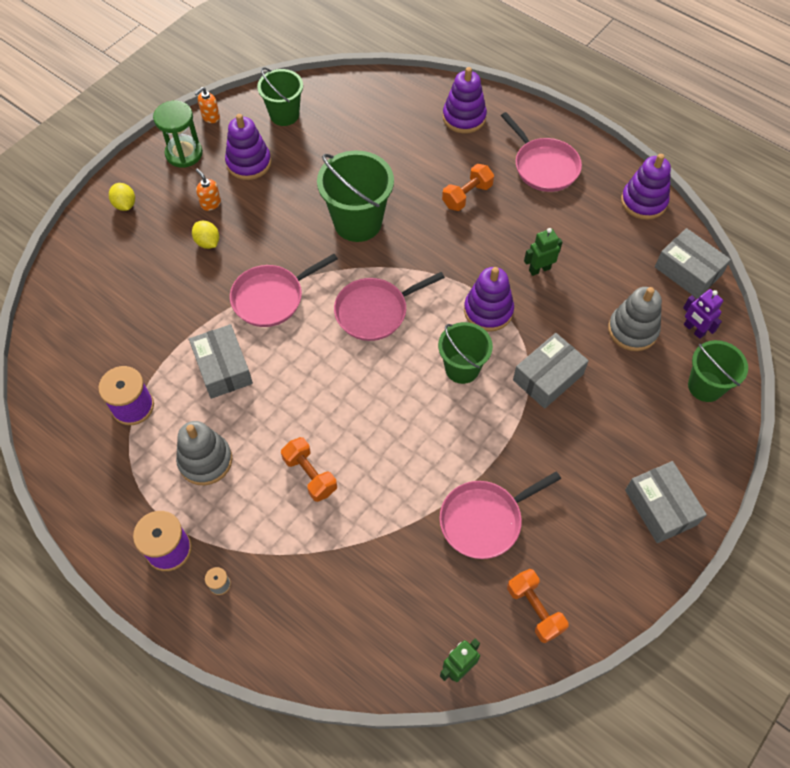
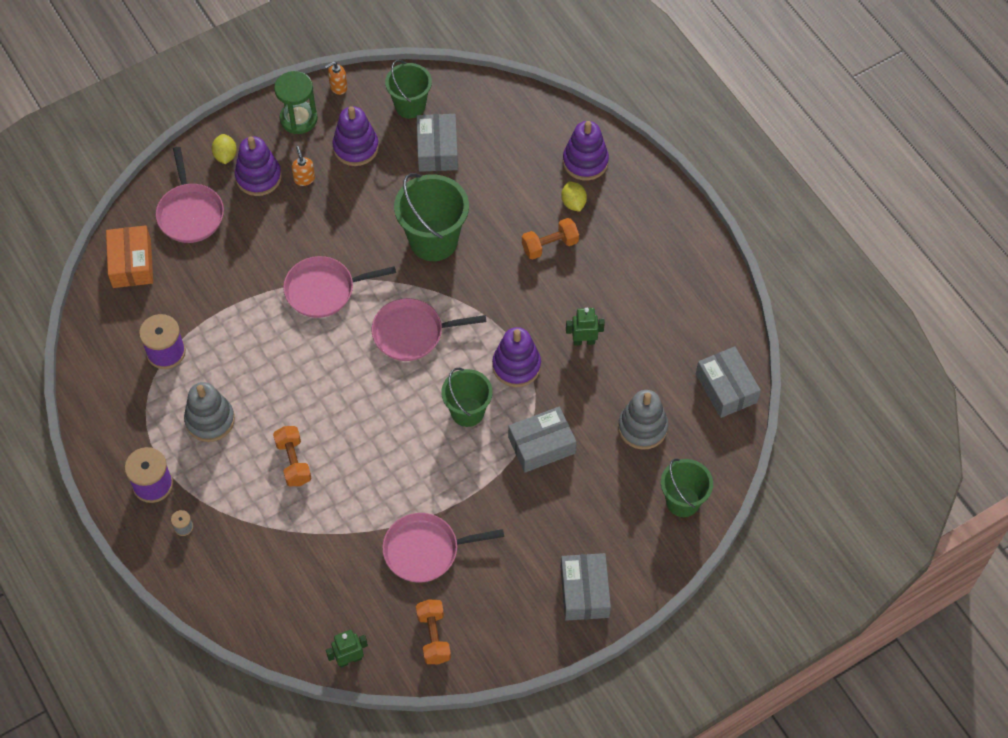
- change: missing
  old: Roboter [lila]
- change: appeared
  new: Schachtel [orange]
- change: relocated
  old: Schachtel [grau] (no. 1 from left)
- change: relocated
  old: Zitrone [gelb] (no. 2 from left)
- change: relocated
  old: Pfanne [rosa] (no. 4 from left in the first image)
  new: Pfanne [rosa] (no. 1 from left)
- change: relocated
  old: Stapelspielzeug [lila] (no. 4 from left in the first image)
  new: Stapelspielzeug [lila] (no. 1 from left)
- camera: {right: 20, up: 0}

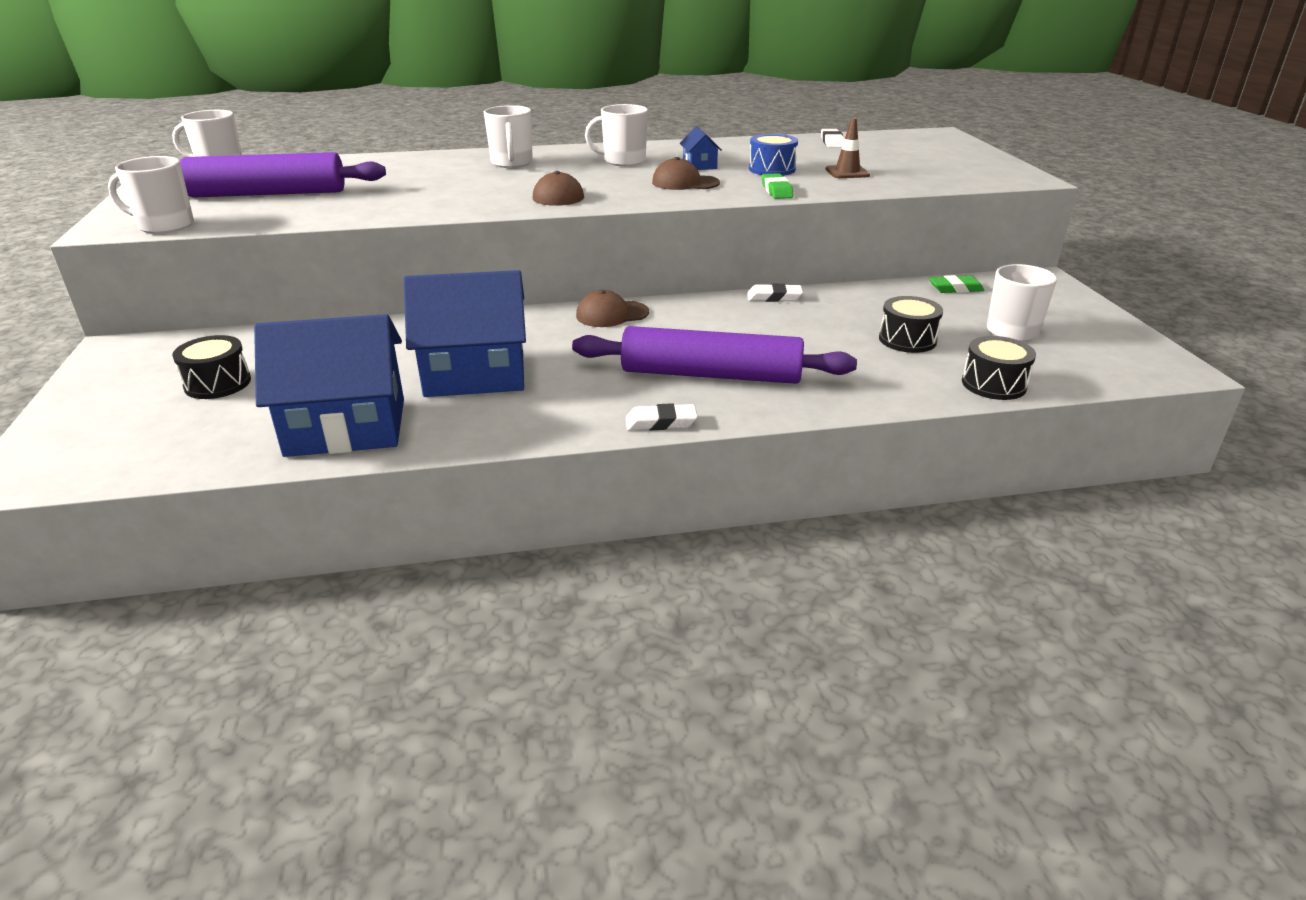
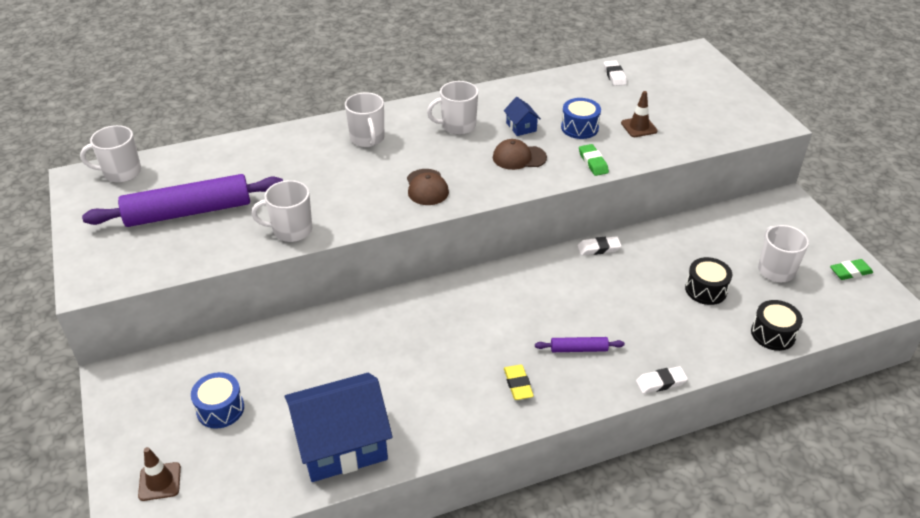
- change: missing
  old: Haus [blau] (no. 2 from left)
- change: missing
  old: Kappe [braun] (no. 2 from left)
- change: appeared
  new: Leitkegel [braun] (no. 1 from left)
- change: appeared
  new: Radiergummi [gelb]
- change: relocated
  old: Tasse [weiß] (no. 1 from left in the first image)
  new: Tasse [weiß] (no. 2 from left)
- change: relocated
  old: Radiergummi [weiß] (no. 1 from left in the first image)
  new: Radiergummi [weiß] (no. 3 from left)
- change: relocated
  old: Radiergummi [grün] (no. 2 from left)
- change: colour
  old: Trommel [schwarz] (no. 1 from left)
  new: Trommel [blau] (no. 1 from left)
- change: size
  old: Nudelholz [lila] (no. 2 from left)
  factor: 0.44
- camera: {right: -10, up: 10}

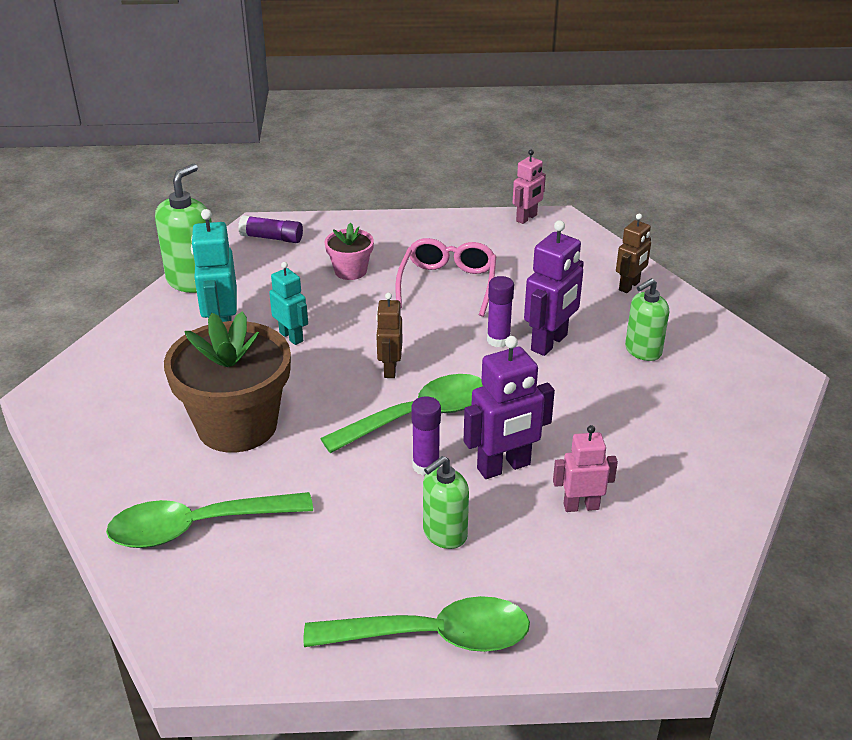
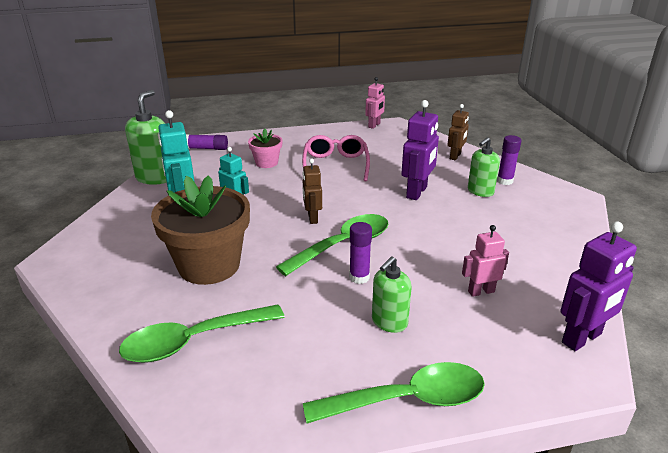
- change: relocated
  old: Roboter [lila] (no. 1 from left in the first image)
  new: Roboter [lila] (no. 2 from left)
- change: relocated
  old: Klebestift [lila] (no. 3 from left)
- camera: {right: -10, up: -5}

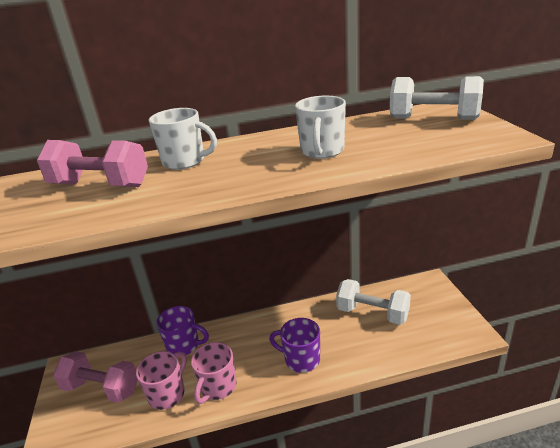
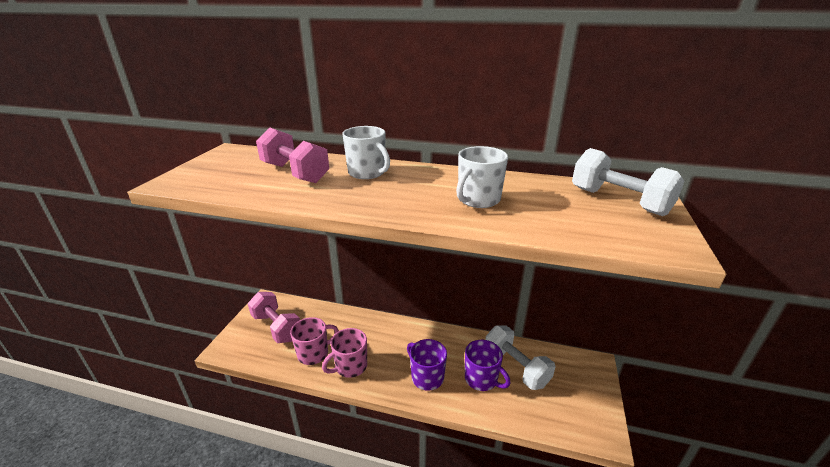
- change: relocated
  old: Tasse [lila] (no. 1 from left in the first image)
  new: Tasse [lila] (no. 2 from left)
- camera: {right: 25, up: 0}

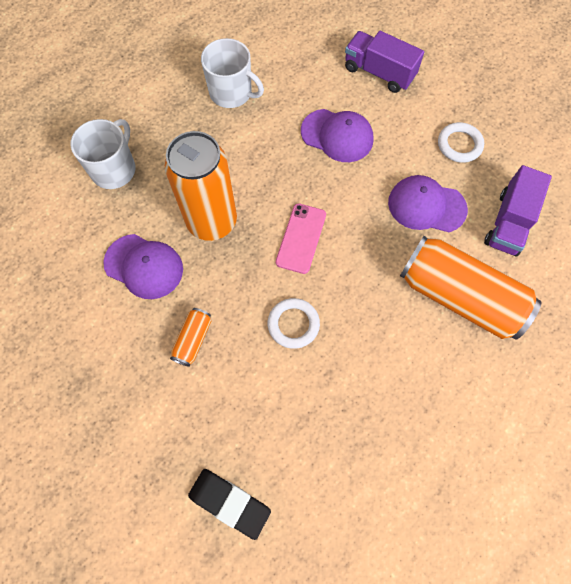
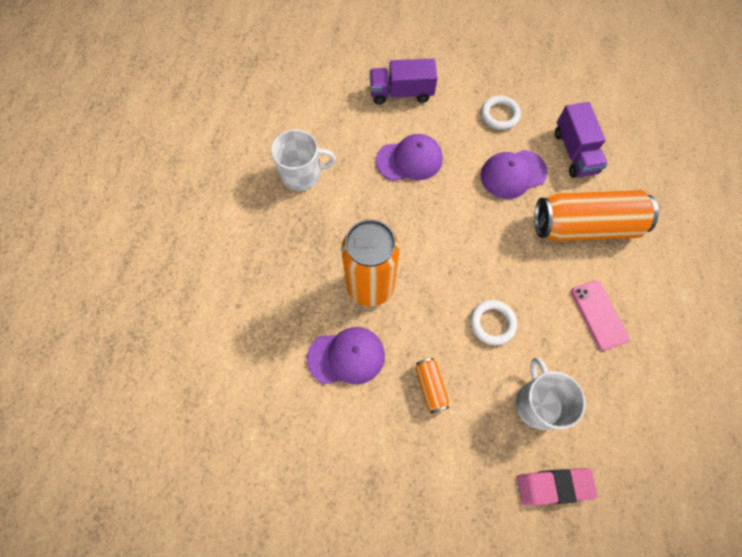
- change: relocated
  old: Tasse [weiß] (no. 1 from left in the first image)
  new: Tasse [weiß] (no. 2 from left)
- change: relocated
  old: Handy [rosa]
- change: colour
  old: Radiergummi [schwarz]
  new: Radiergummi [rosa]
- camera: {right: -35, up: 0}

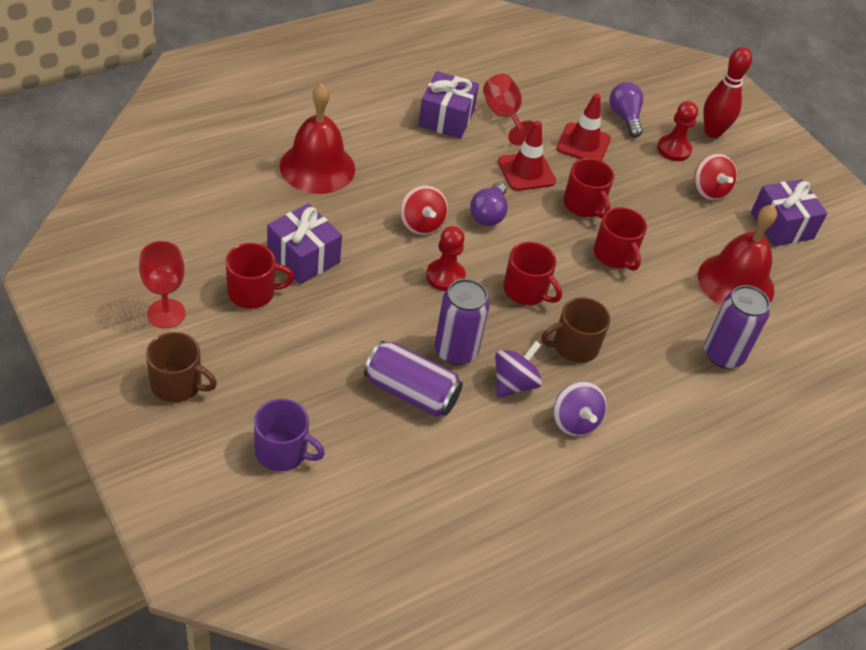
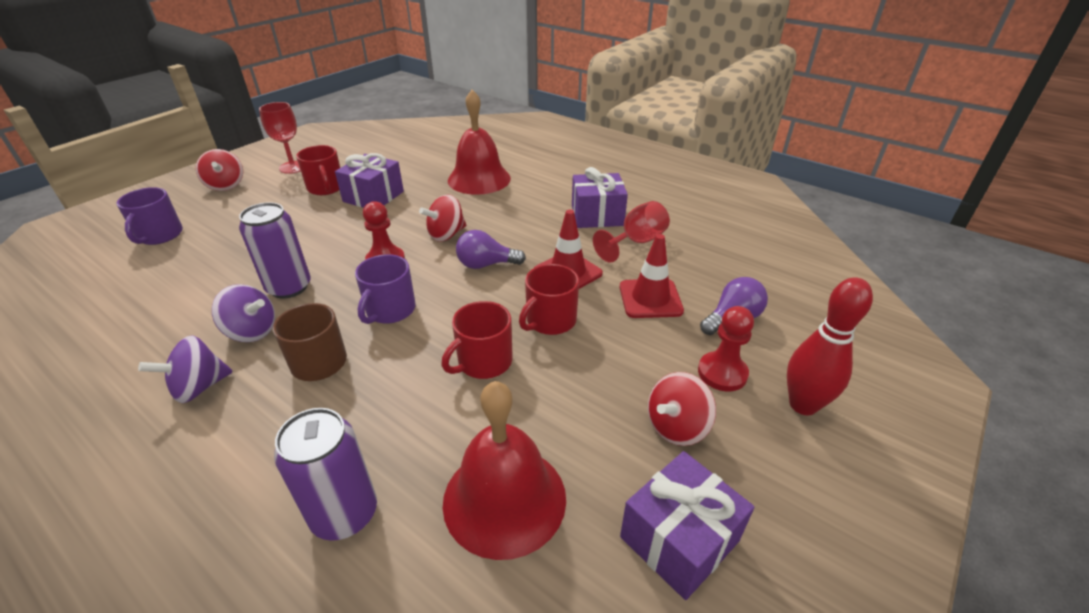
- change: missing
  old: Dose [lila] (no. 1 from left)
- change: exchanged
  old: Tasse [braun] (no. 1 from left)
  new: Kreisel [rot] (no. 1 from left)
- change: colour
  old: Tasse [rot] (no. 2 from left)
  new: Tasse [lila] (no. 2 from left)
- camera: {right: 75, up: -10}

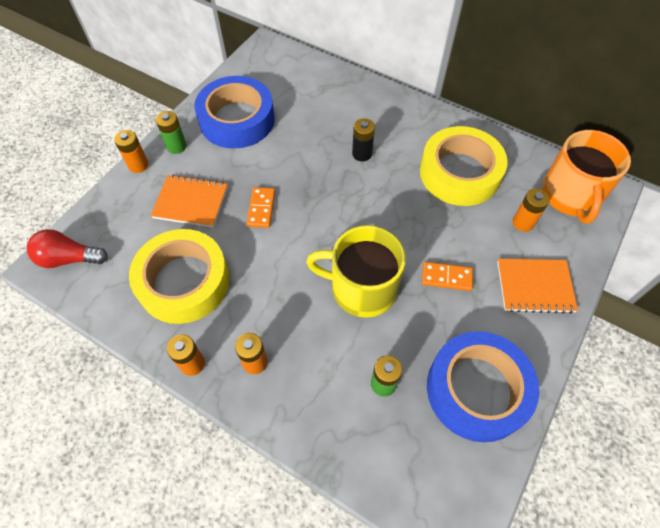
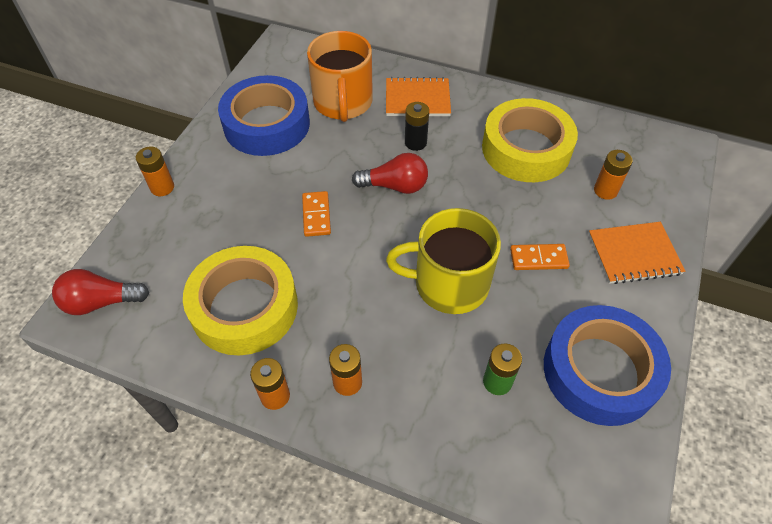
- change: missing
  old: Batterie [grün] (no. 1 from left)
- change: appeared
  new: Glühbirne [rot] (no. 2 from left)
- change: relocated
  old: Notizbuch [orange] (no. 1 from left)
- change: relocated
  old: Tasse [orange]
- camera: {right: -10, up: -5}

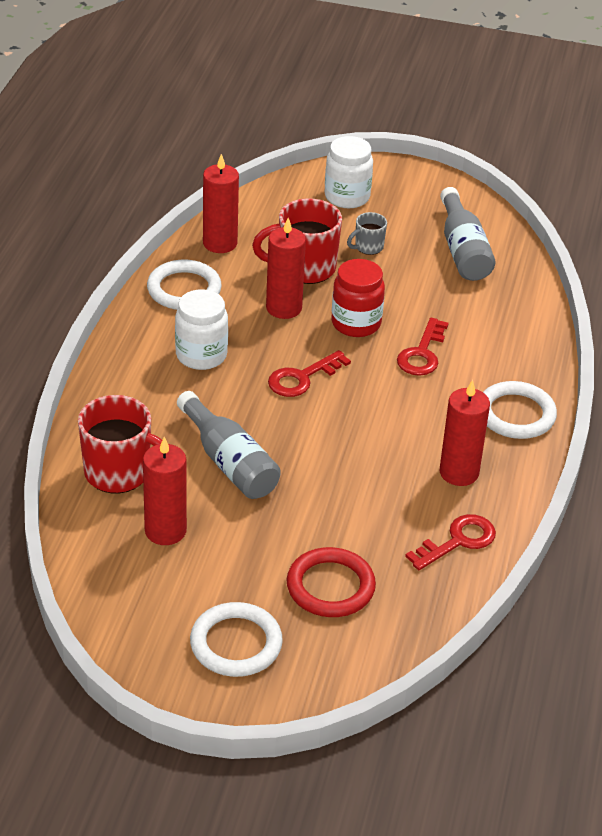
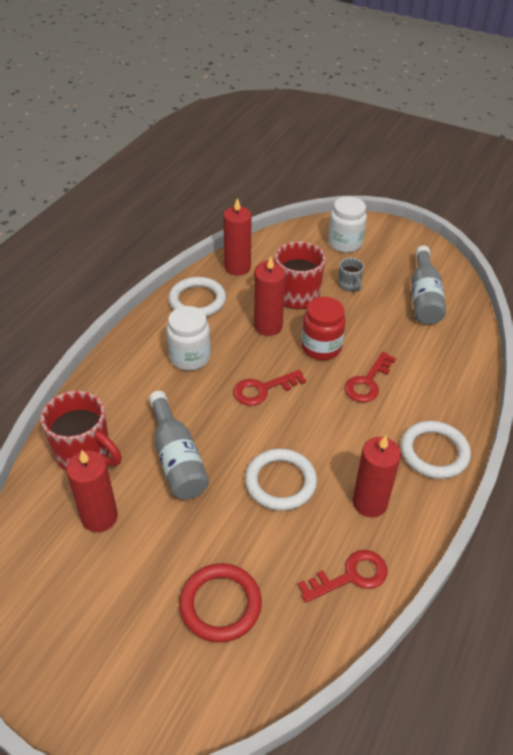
- change: relocated
  old: Ring [weiß] (no. 2 from left)
- change: spun
  old: Tasse [grau]
  degrees: -90
- camera: {right: 15, up: 5}

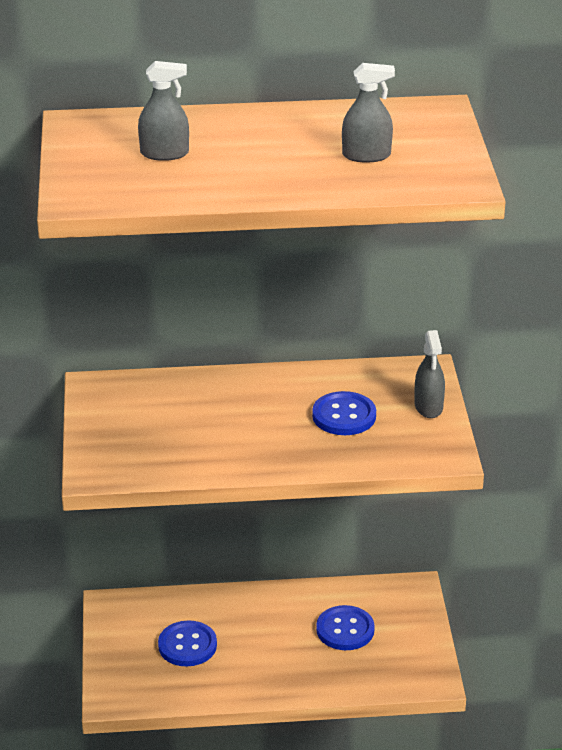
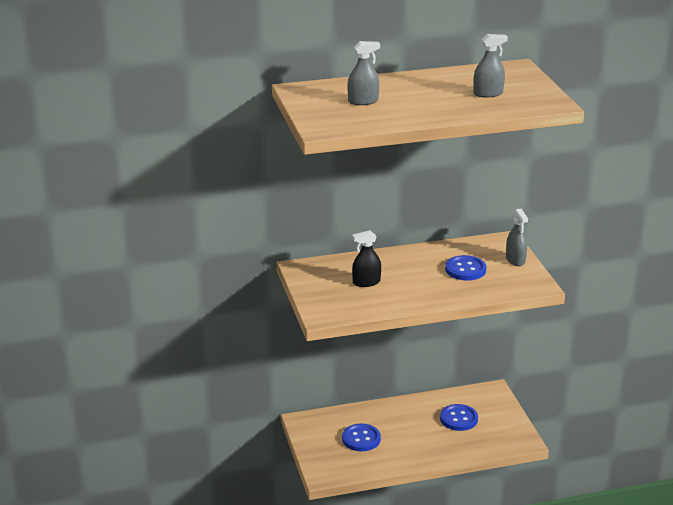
- change: appeared
  new: Sprühflasche [schwarz]
- camera: {right: -10, up: -5}

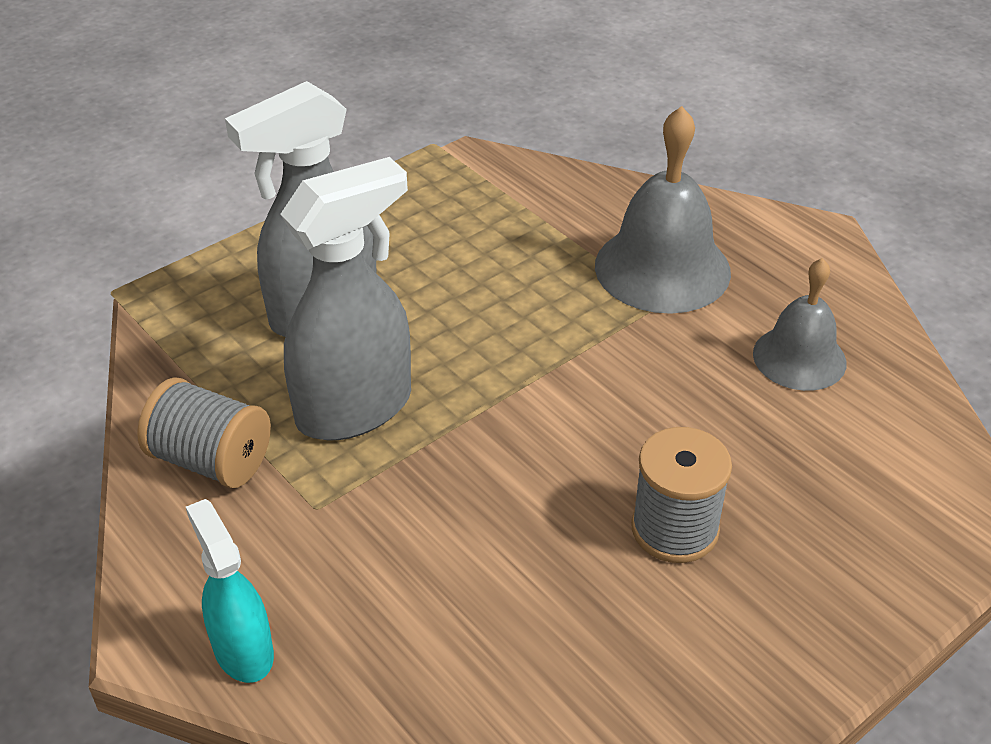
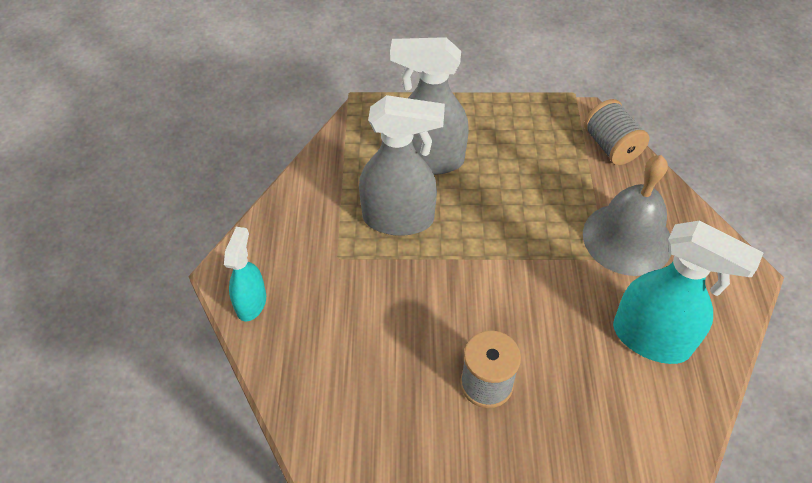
- change: relocated
  old: Garnrolle [grau] (no. 1 from left in the first image)
  new: Garnrolle [grau] (no. 2 from left)
- change: exchanged
  old: Glocke [grau] (no. 2 from left)
  new: Sprühflasche [türkis] (no. 2 from left)
- camera: {right: 40, up: 10}

